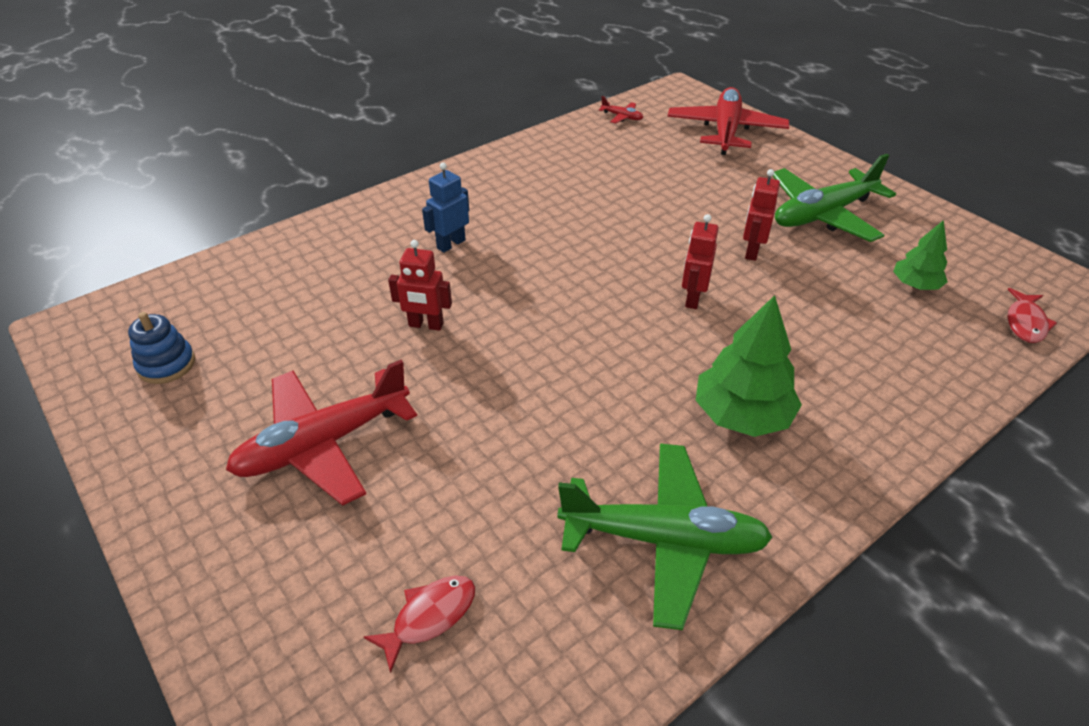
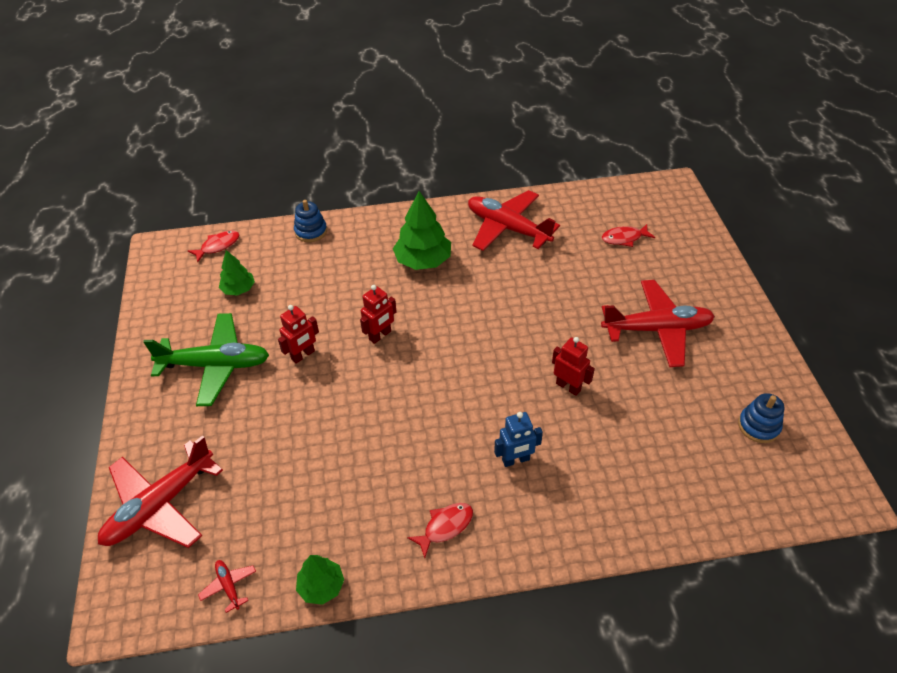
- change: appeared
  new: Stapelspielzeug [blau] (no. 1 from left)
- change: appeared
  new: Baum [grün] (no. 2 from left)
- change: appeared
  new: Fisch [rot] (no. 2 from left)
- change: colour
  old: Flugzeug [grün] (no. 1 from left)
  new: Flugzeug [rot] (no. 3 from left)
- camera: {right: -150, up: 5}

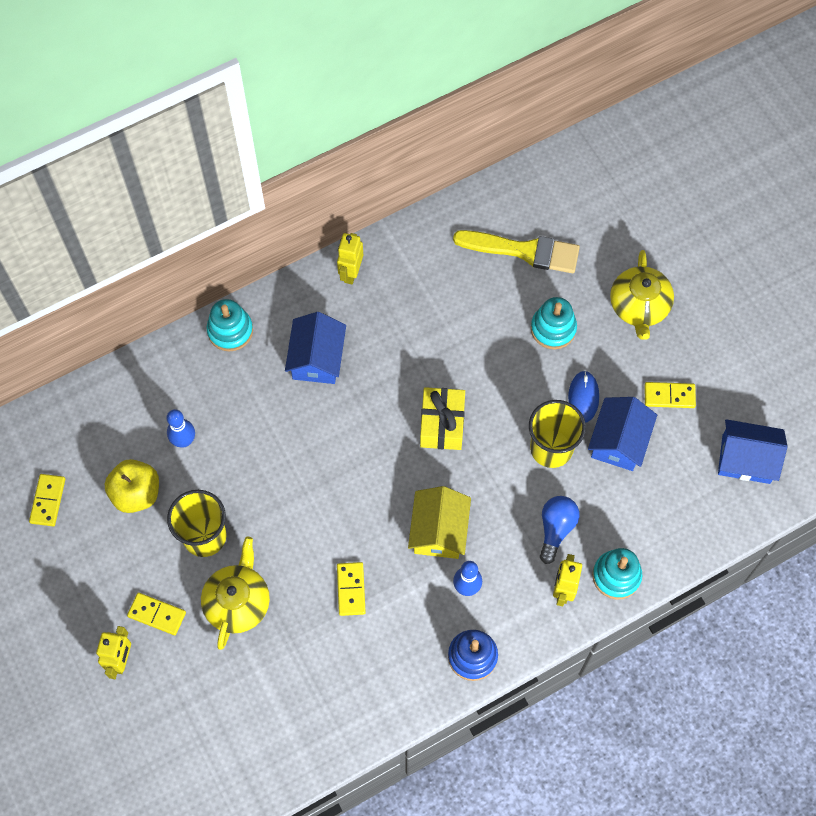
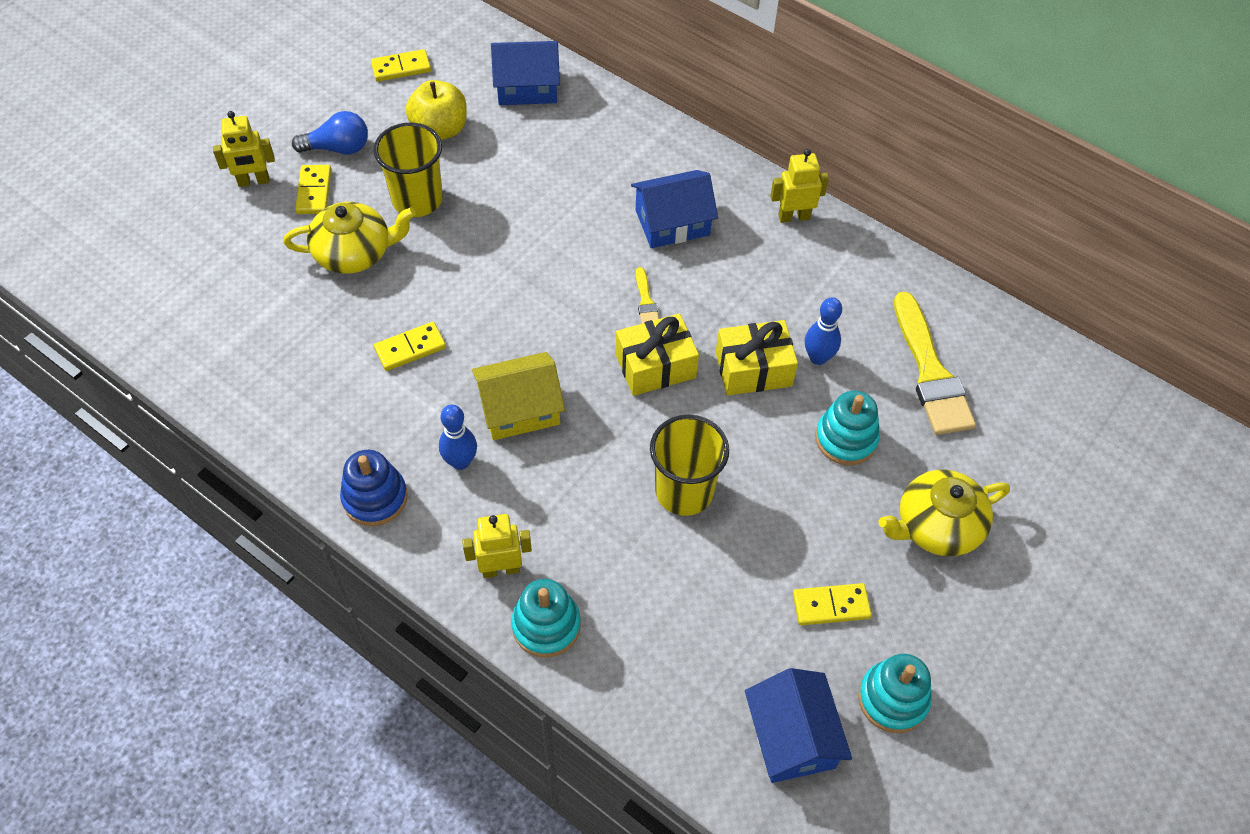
- change: missing
  old: Computermaus [blau]
- change: appeared
  new: Pinsel [gelb] (no. 1 from left)
- change: appeared
  new: Geschenk [gelb] (no. 2 from left)
- change: relocated
  old: Bowlingkegel [blau] (no. 1 from left in the first image)
  new: Bowlingkegel [blau] (no. 2 from left)
- change: relocated
  old: Stapelspielzeug [türkis] (no. 1 from left in the first image)
  new: Stapelspielzeug [türkis] (no. 3 from left)
- change: relocated
  old: Glühbirne [blau]
- change: relocated
  old: Haus [blau] (no. 2 from left in the first image)
  new: Haus [blau] (no. 1 from left)
- change: spun
  old: Dominostein [gelb] (no. 4 from left)
  degrees: -75
- camera: {right: 65, up: -10}

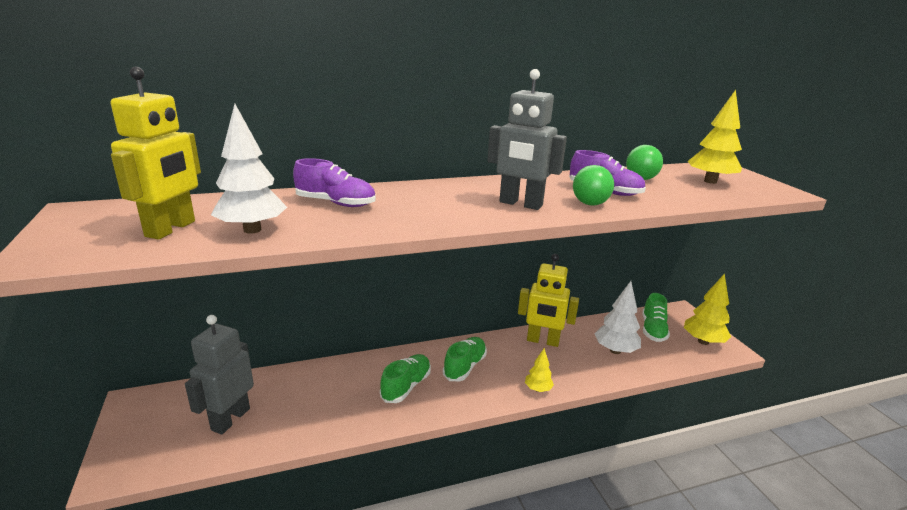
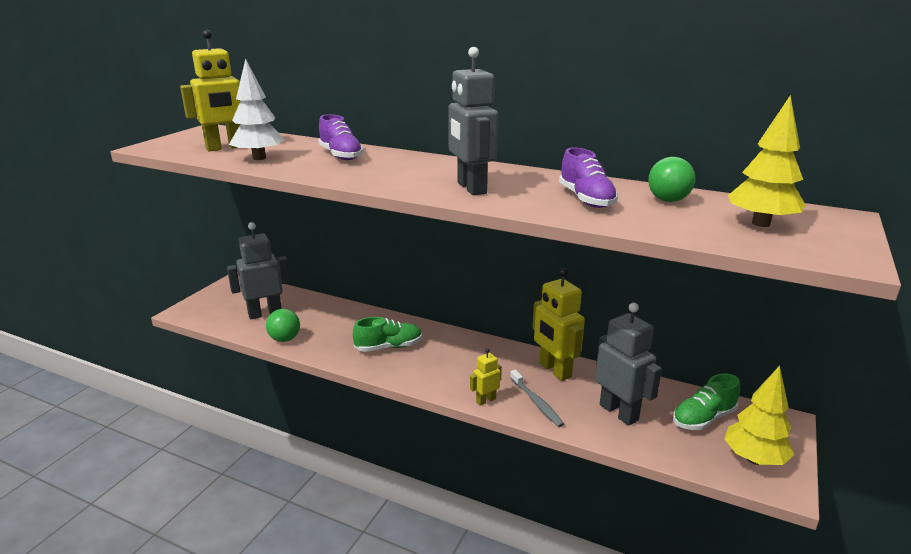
- change: missing
  old: Schuh [grün] (no. 2 from left)
- change: appeared
  new: Zahnbürste [grau]
- change: relocated
  old: Ball [grün] (no. 1 from left)
- change: exchanged
  old: Baum [gelb] (no. 1 from left)
  new: Roboter [gelb] (no. 2 from left)
- change: exchanged
  old: Baum [weiß] (no. 2 from left)
  new: Roboter [grau] (no. 3 from left)
- camera: {right: 45, up: 0}

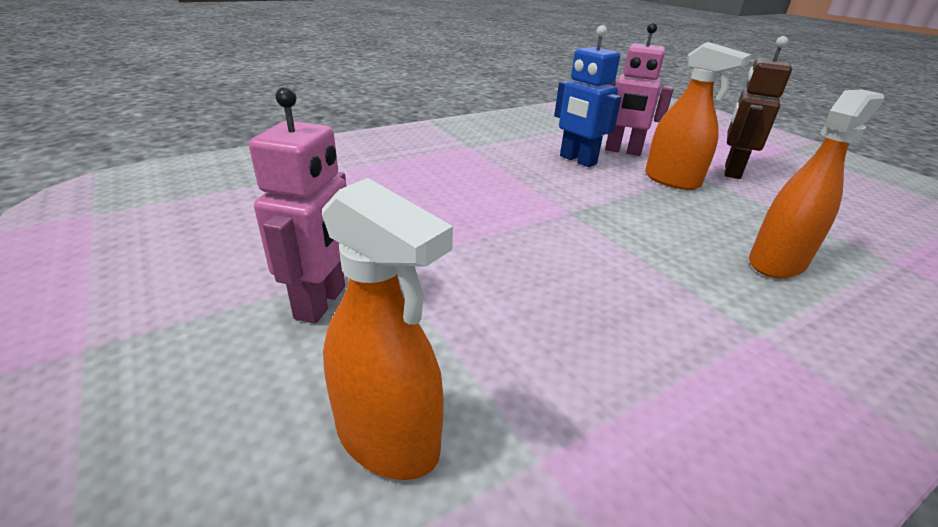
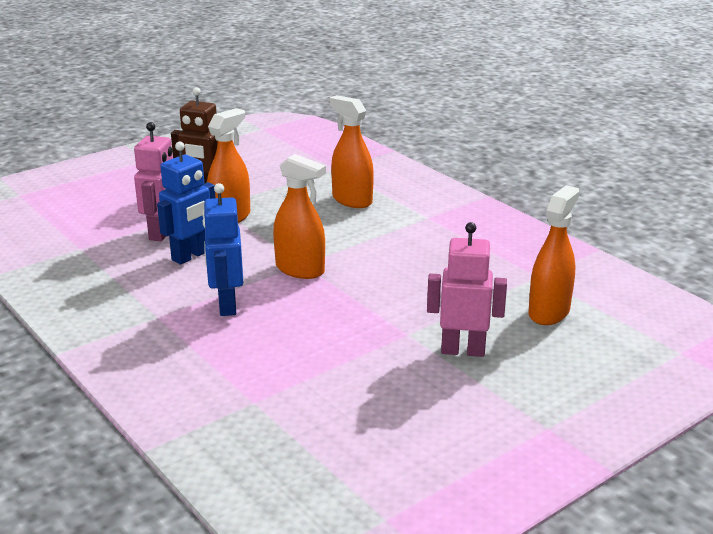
- change: appeared
  new: Roboter [blau] (no. 2 from left)
- change: appeared
  new: Sprühflasche [orange] (no. 2 from left)
- camera: {right: -95, up: -5}

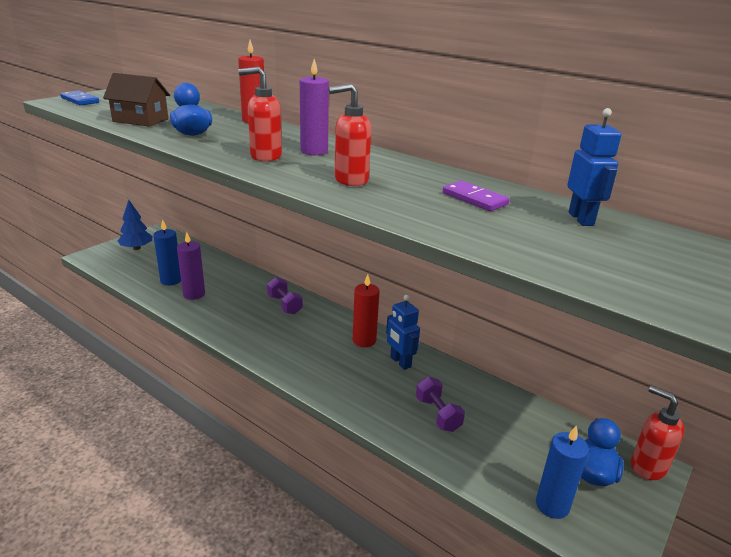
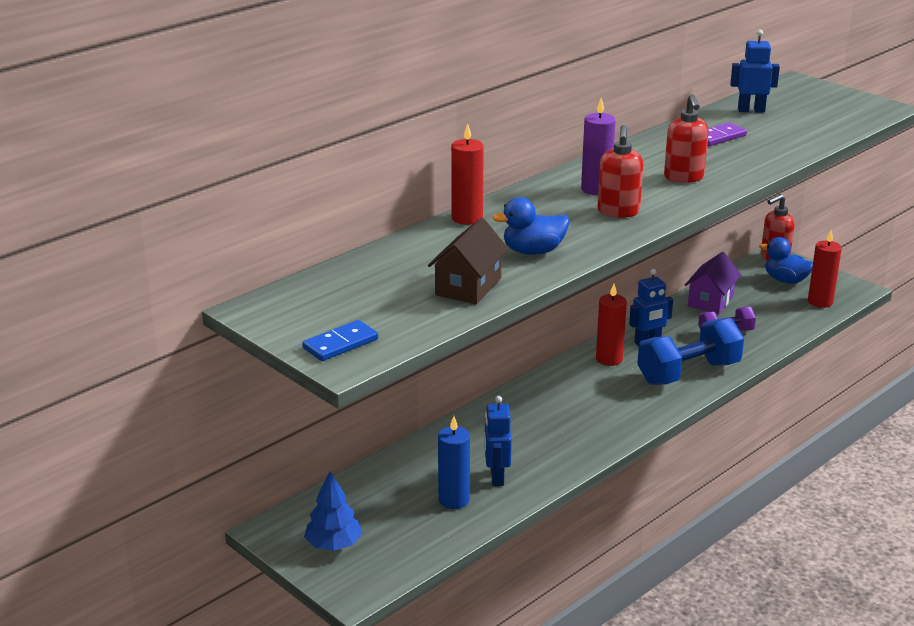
- change: missing
  old: Hantel [lila] (no. 1 from left)
- change: appeared
  new: Hantel [blau]
- change: appeared
  new: Haus [lila]
- change: exchanged
  old: Kerze [lila] (no. 1 from left)
  new: Roboter [blau] (no. 1 from left)
- change: colour
  old: Kerze [blau] (no. 2 from left)
  new: Kerze [rot] (no. 3 from left)
- camera: {right: -80, up: 0}

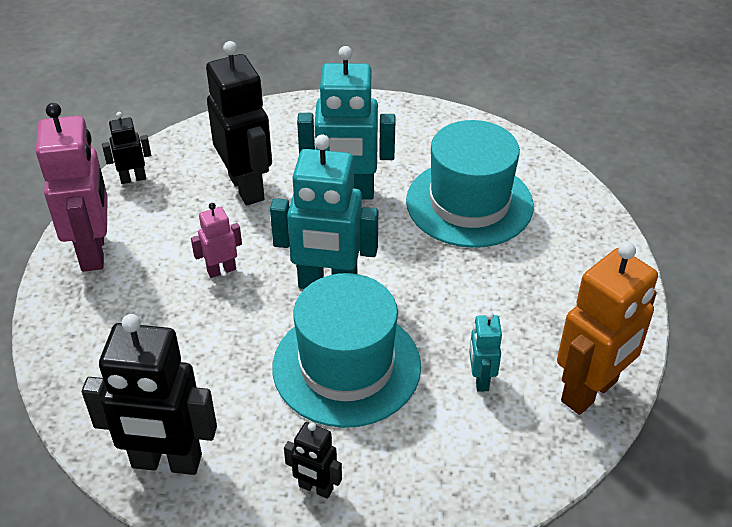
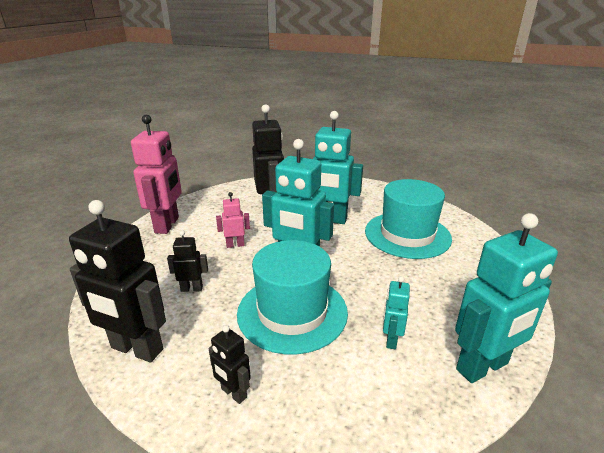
- change: relocated
  old: Roboter [schwarz] (no. 1 from left in the first image)
  new: Roboter [schwarz] (no. 2 from left)
- change: colour
  old: Roboter [orange]
  new: Roboter [türkis] (no. 4 from left)
- camera: {right: 15, up: -15}

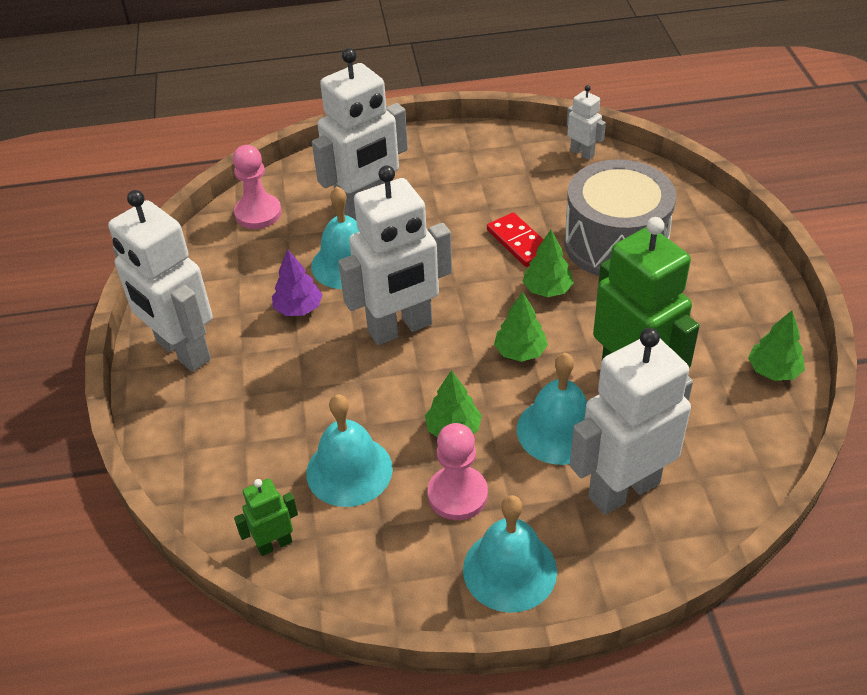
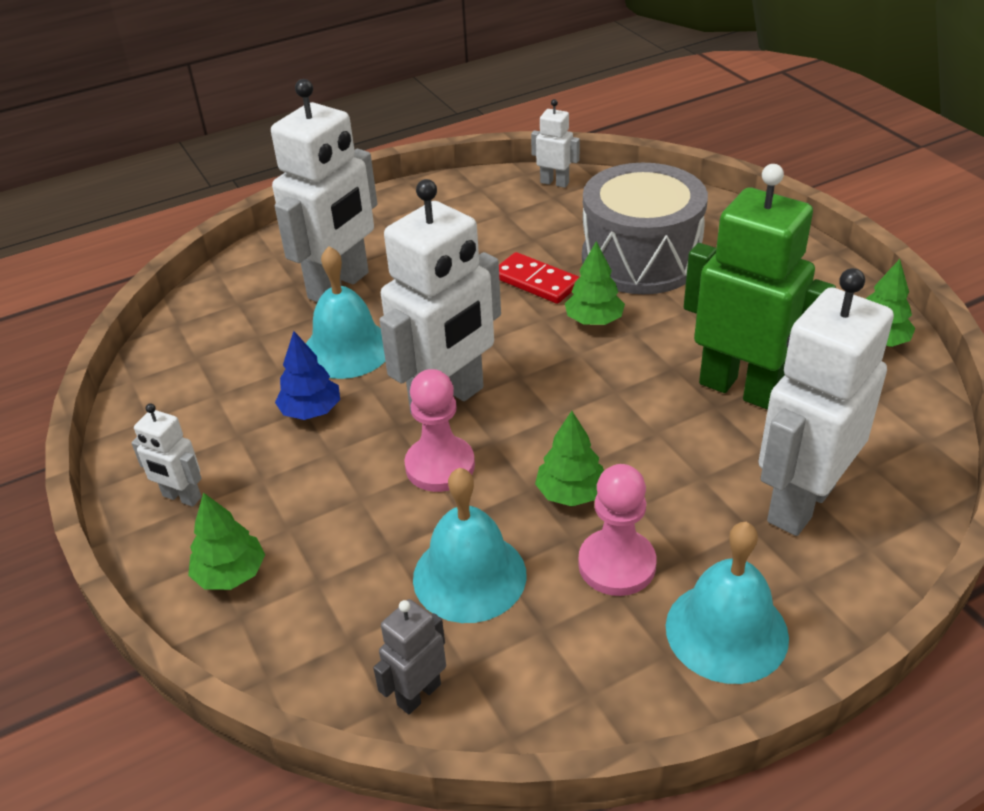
- change: missing
  old: Glocke [türkis] (no. 4 from left)
- change: relocated
  old: Bauer [rosa] (no. 1 from left)
- change: relocated
  old: Baum [grün] (no. 2 from left in the first image)
  new: Baum [grün] (no. 1 from left)
- change: colour
  old: Roboter [grün] (no. 1 from left)
  new: Roboter [grau]
- change: colour
  old: Baum [lila]
  new: Baum [blau]
- change: size
  old: Roboter [weiß] (no. 1 from left)
  factor: 0.46
- camera: {right: -20, up: -5}

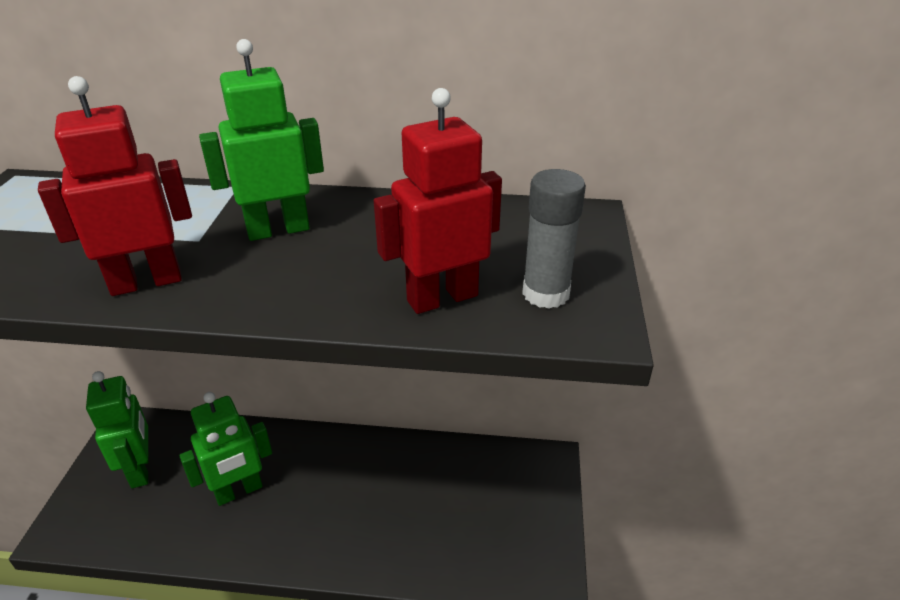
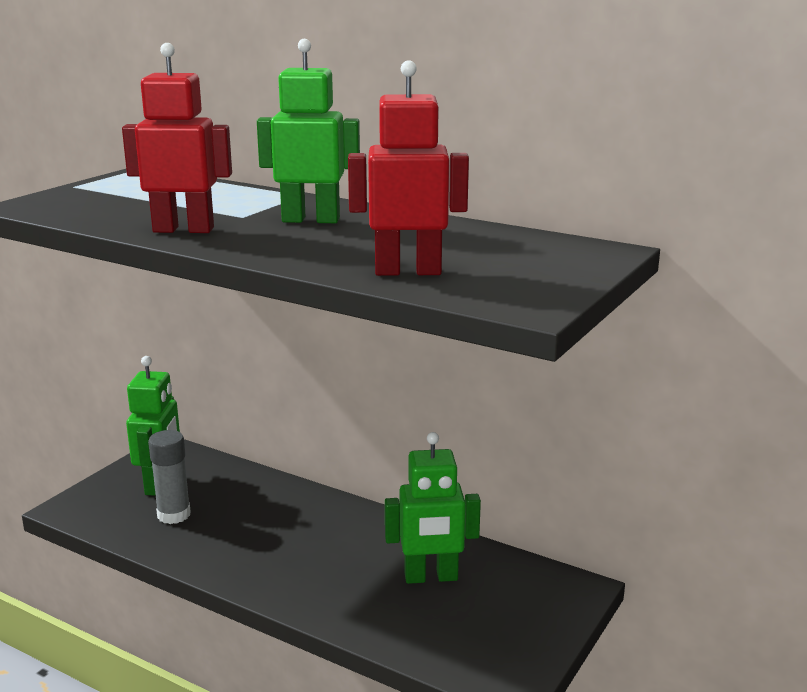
- change: relocated
  old: Roboter [grün] (no. 2 from left in the first image)
  new: Roboter [grün] (no. 3 from left)
- change: relocated
  old: Klebestift [grau]
- camera: {right: 25, up: -15}

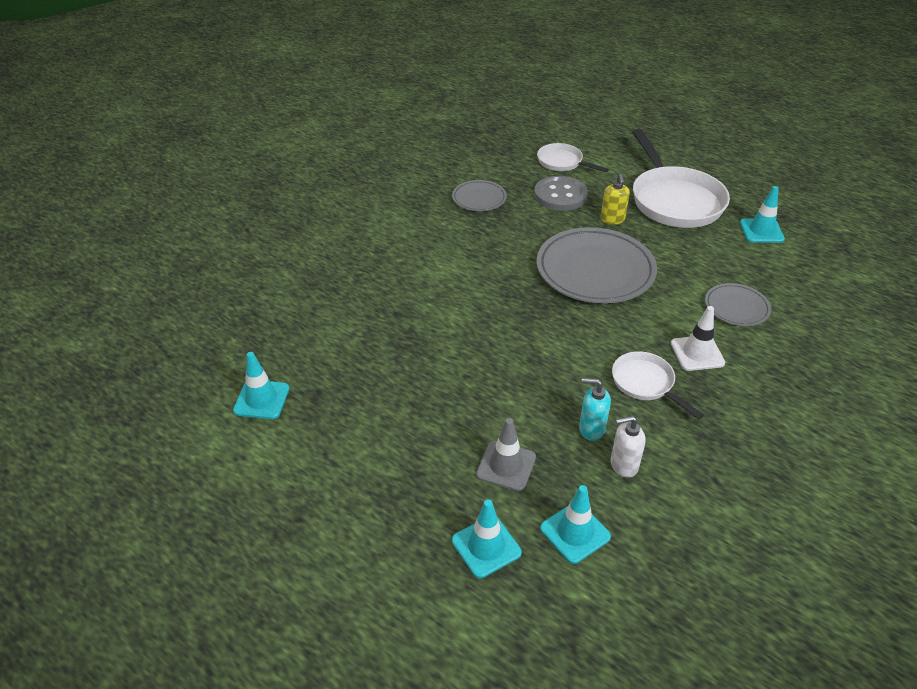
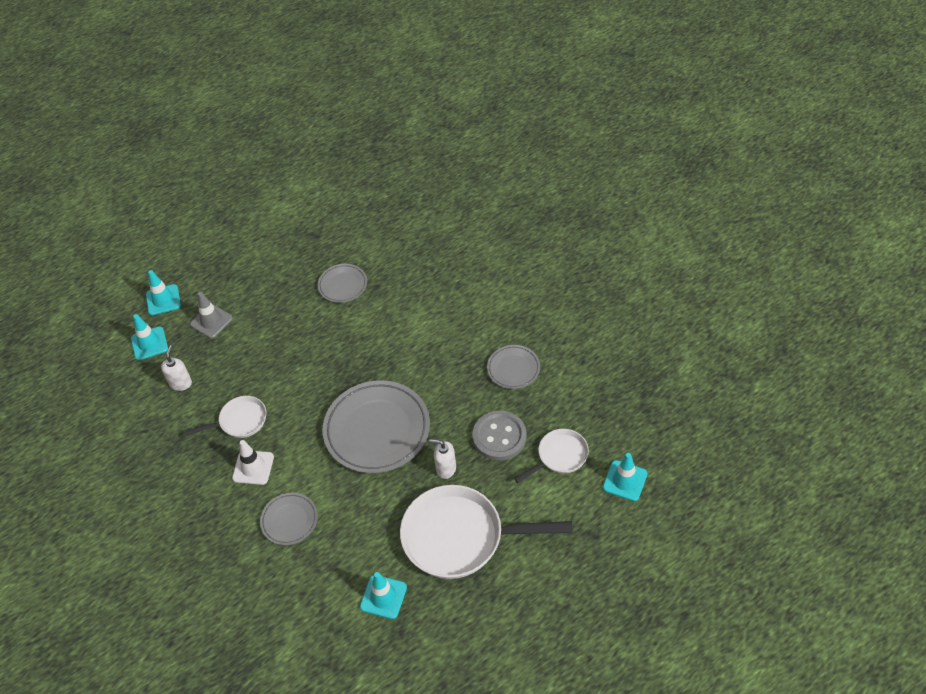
- change: missing
  old: Seifenspender [türkis]
- change: appeared
  new: Teller [grau] (no. 2 from left)
- change: relocated
  old: Leitkegel [türkis] (no. 1 from left in the first image)
  new: Leitkegel [türkis] (no. 4 from left)
- change: colour
  old: Seifenspender [gelb]
  new: Seifenspender [weiß] (no. 2 from left)
- camera: {right: 110, up: 10}

